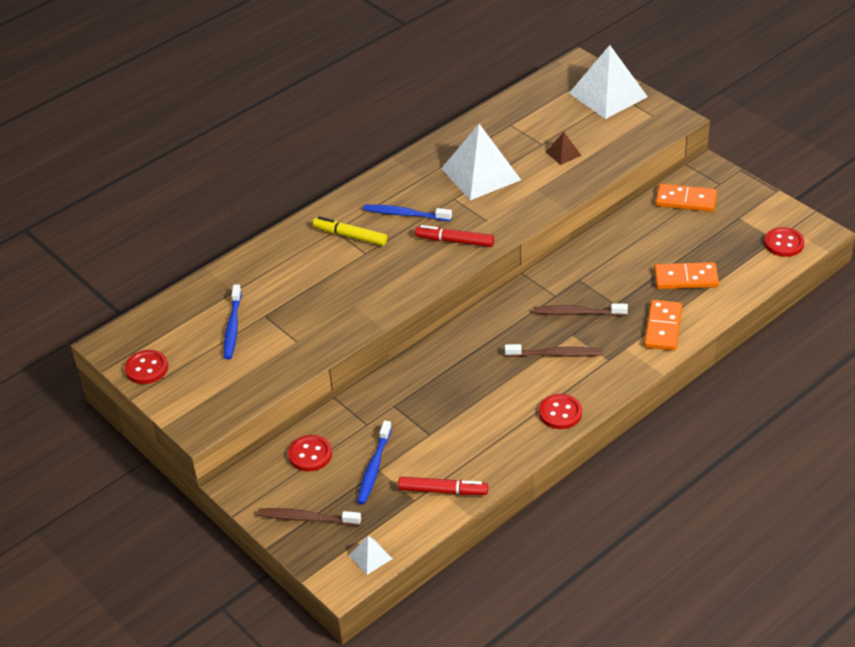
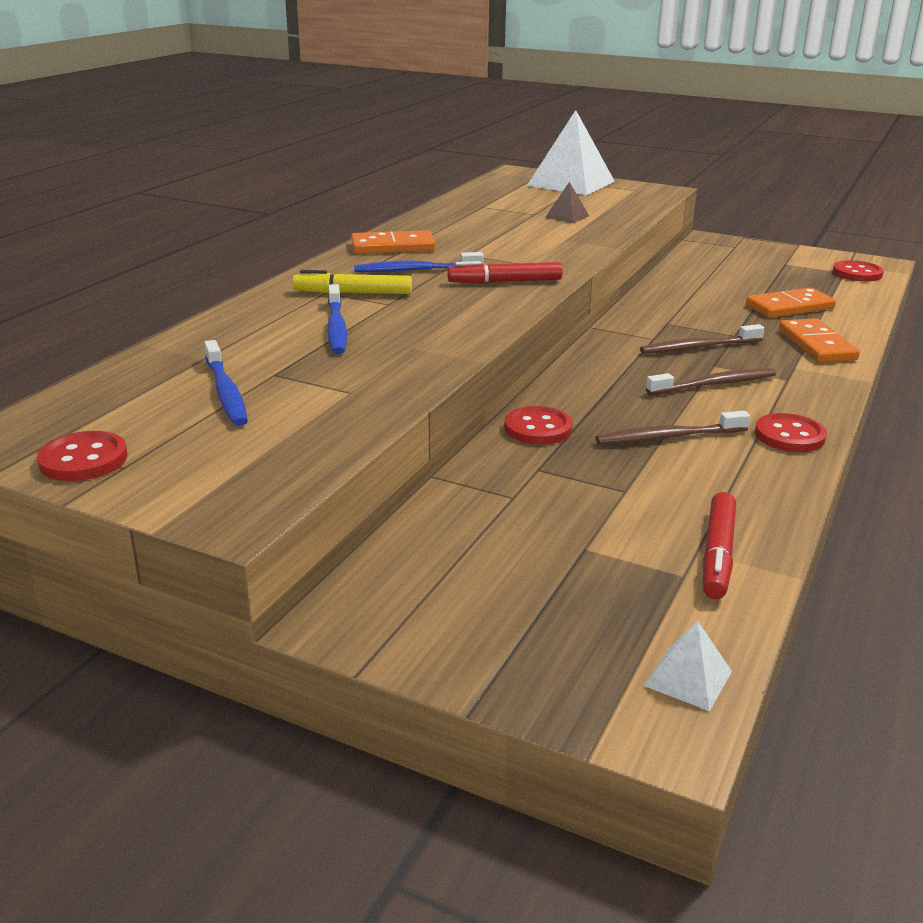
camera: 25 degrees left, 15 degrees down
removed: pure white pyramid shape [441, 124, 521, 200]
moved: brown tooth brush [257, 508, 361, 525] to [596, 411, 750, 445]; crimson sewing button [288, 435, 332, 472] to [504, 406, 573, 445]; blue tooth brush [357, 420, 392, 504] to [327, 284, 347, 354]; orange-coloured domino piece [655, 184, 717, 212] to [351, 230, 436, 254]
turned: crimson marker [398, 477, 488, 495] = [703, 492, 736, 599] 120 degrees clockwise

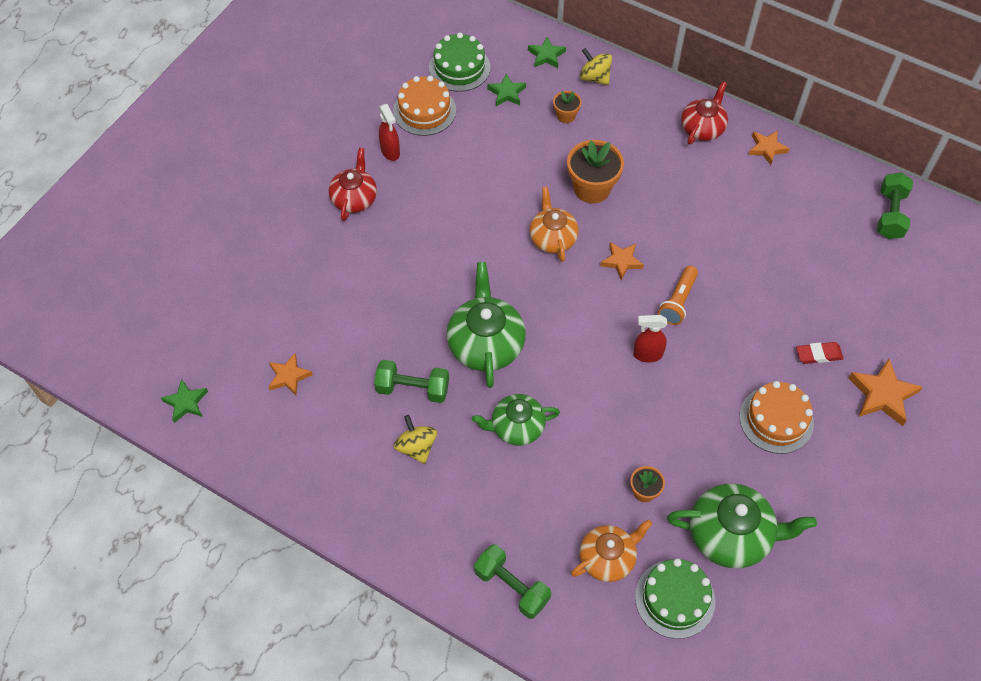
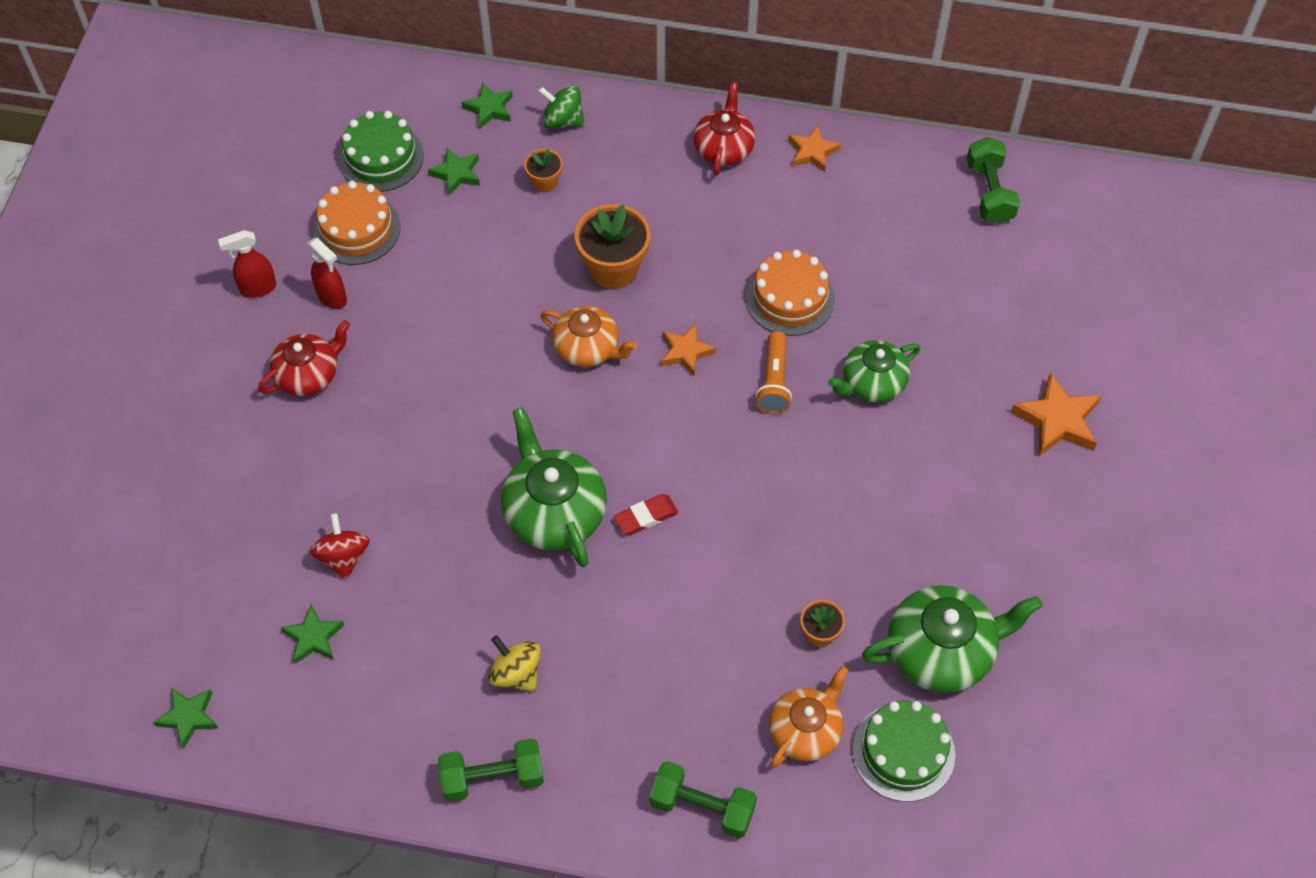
camera: 20 degrees left, 0 degrees up
added: crimson spinning top [310, 513, 370, 580]
moved: leaf-green dumbbell [374, 360, 449, 403] to [438, 738, 544, 802]; leaf-green china teapot [472, 394, 560, 446] to [828, 340, 920, 402]; crimson spray bottle [633, 315, 667, 363] to [218, 230, 276, 298]; orange-coloured cake [739, 381, 814, 454] to [746, 249, 835, 336]; crimson gum eraser [796, 342, 844, 364] to [614, 494, 678, 535]
recoloured: orange-coloured star [269, 353, 313, 395] to leaf-green star [281, 604, 344, 664]; golden spinning top [580, 48, 612, 85] to leaf-green spinning top [538, 85, 585, 129]
turned: crimson china teapot [329, 148, 377, 221] = [258, 320, 350, 396] 60 degrees clockwise; orange-coloured china teapot [529, 187, 579, 262] = [540, 306, 637, 367] 150 degrees clockwise

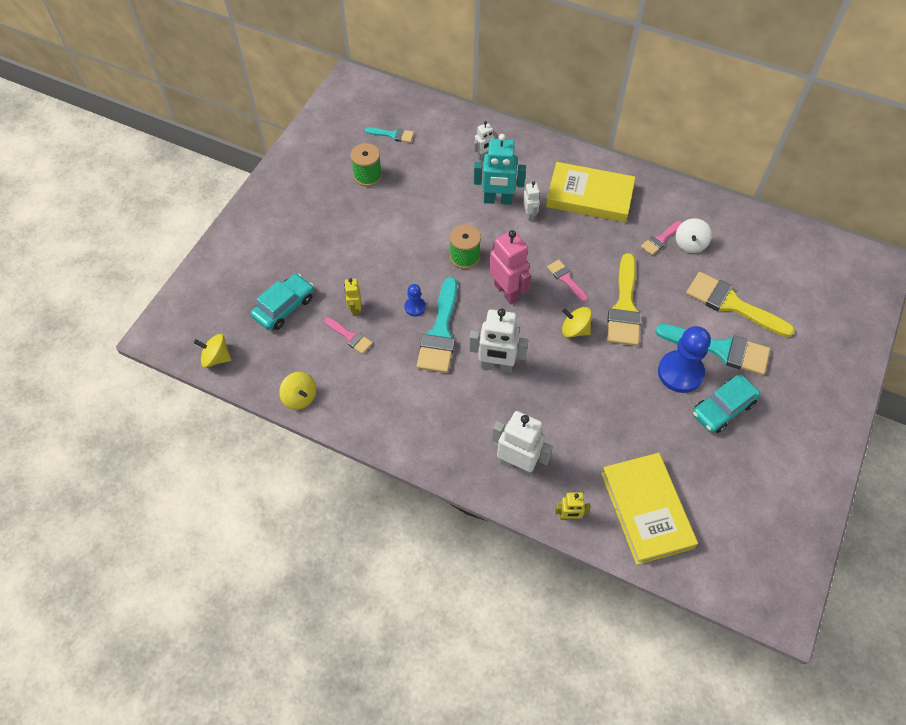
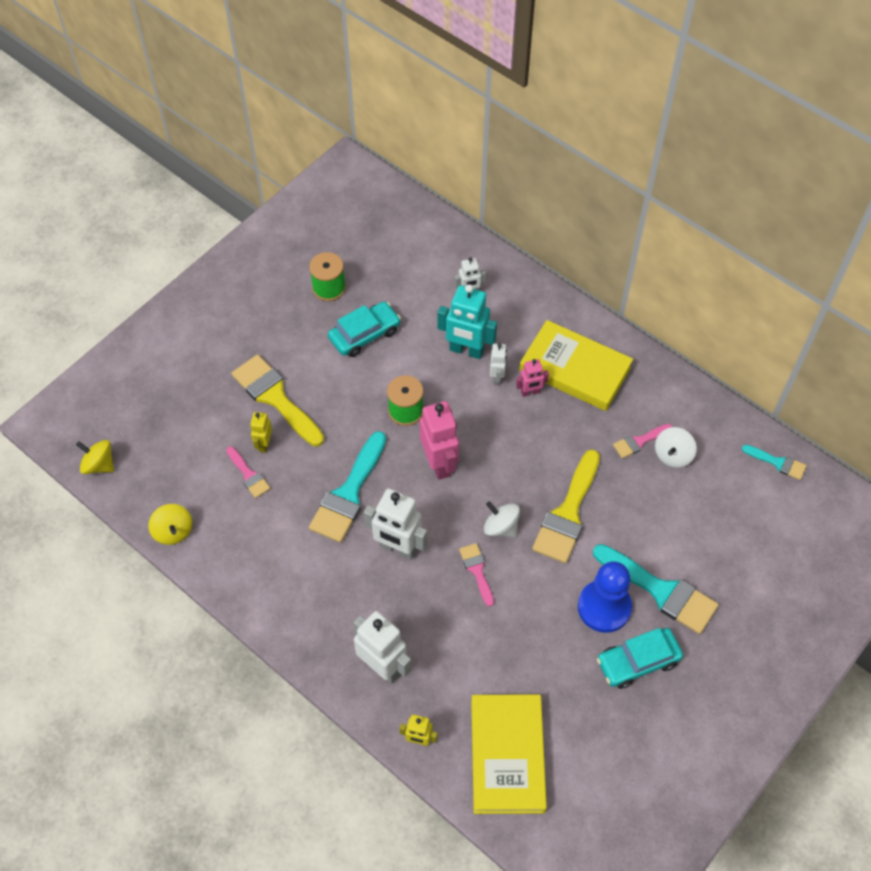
camera: 15 degrees right, 0 degrees up
removed: blue game pawn [404, 284, 426, 317]
added: rose-pink robot figure [516, 359, 549, 397]
moved: teal toy car [250, 274, 314, 330] to [328, 301, 401, 357]; teal brush [365, 127, 414, 143] to [742, 445, 807, 480]; rose-pink brush [547, 260, 588, 302] to [459, 543, 494, 607]; golden brush [686, 272, 795, 337] to [232, 354, 324, 446]
recoloured: golden spinning top [562, 307, 592, 338] to pure white spinning top [484, 501, 520, 537]

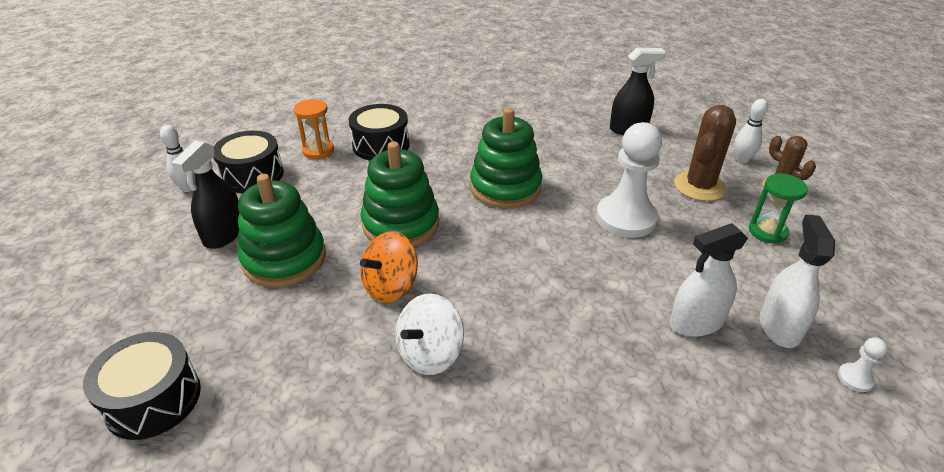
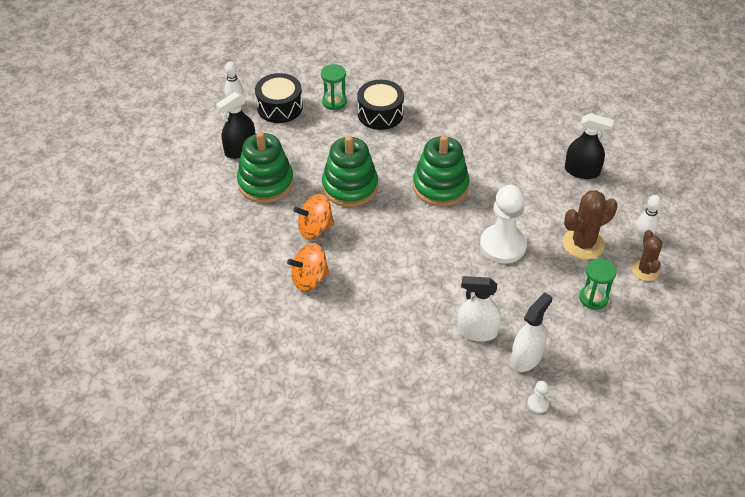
camera: 30 degrees right, 10 degrees up
removed: jet-black snare drum [83, 332, 201, 440]
recoloured: orange-coloured sandglass [294, 99, 334, 159] to leaf-green sandglass [321, 64, 347, 110]; pure white spinning top [395, 294, 464, 375] to orange-coloured spinning top [287, 243, 329, 291]

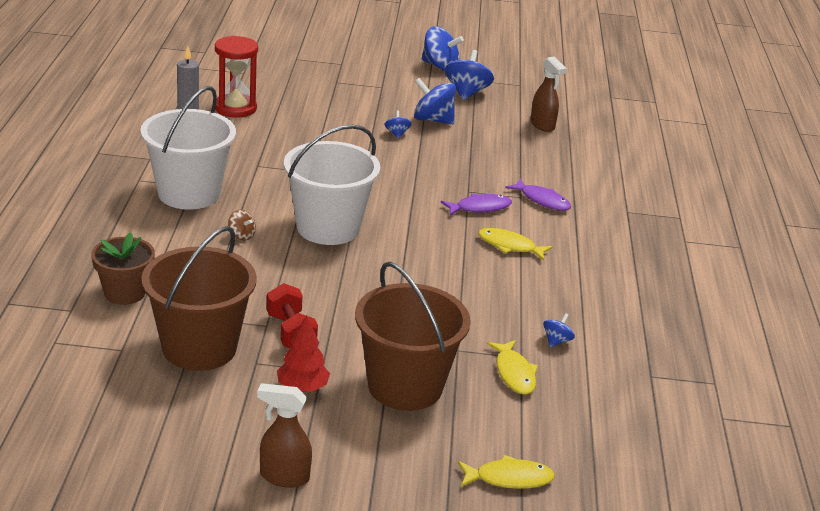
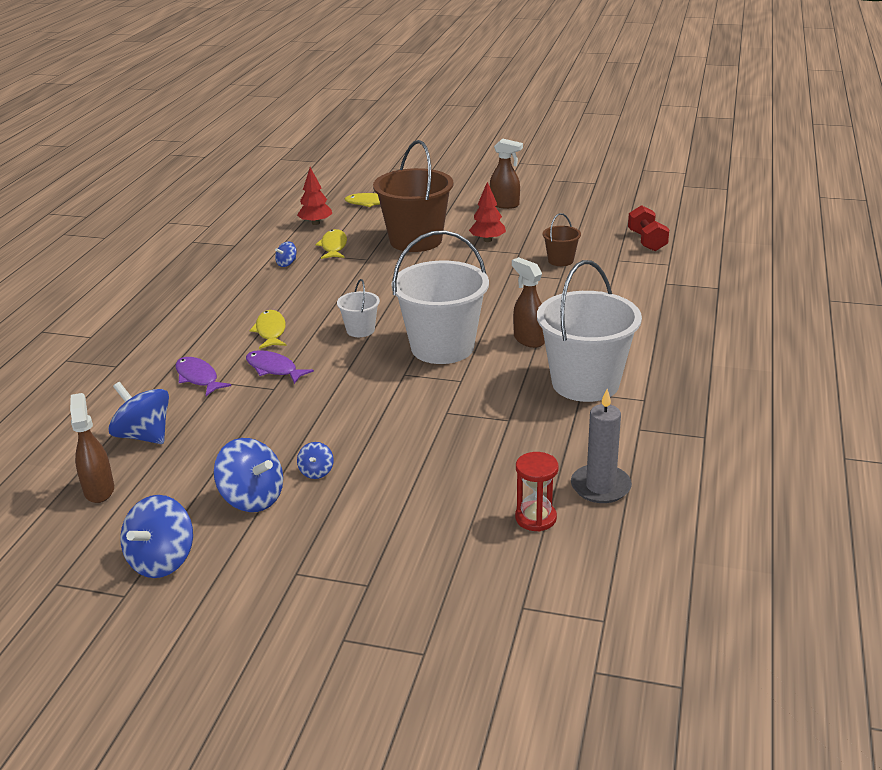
camera: 165 degrees left, 0 degrees up
removed: brown flower pot [91, 232, 155, 305]
added: crimson toy tree [297, 167, 332, 225]; pure white bucket [337, 279, 380, 337]
moved: crimson dumbbell [266, 283, 318, 348] to [628, 205, 669, 251]; blue spinning top [422, 26, 464, 71] to [108, 382, 169, 444]
replaced: brown spinning top [228, 210, 256, 241] to brown spray bottle [512, 257, 545, 348]
turned: purple fish figure [441, 194, 512, 215] = [246, 350, 314, 384] 45 degrees clockwise; golden fish figure [478, 228, 553, 261] = [249, 310, 286, 349] 135 degrees counterclockwise
resized: brown bucket [141, 226, 257, 371] = [542, 213, 581, 266] x0.46; crimson sandglass [215, 36, 258, 117] = [515, 452, 559, 531] x0.66

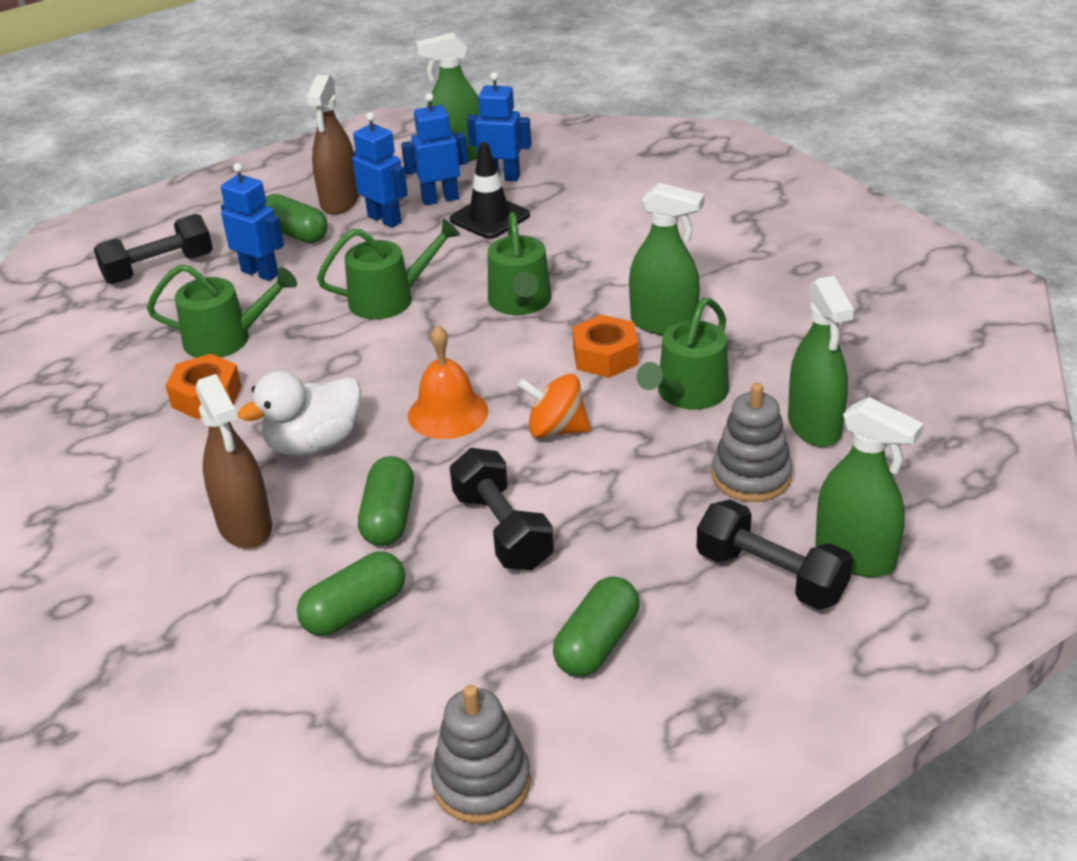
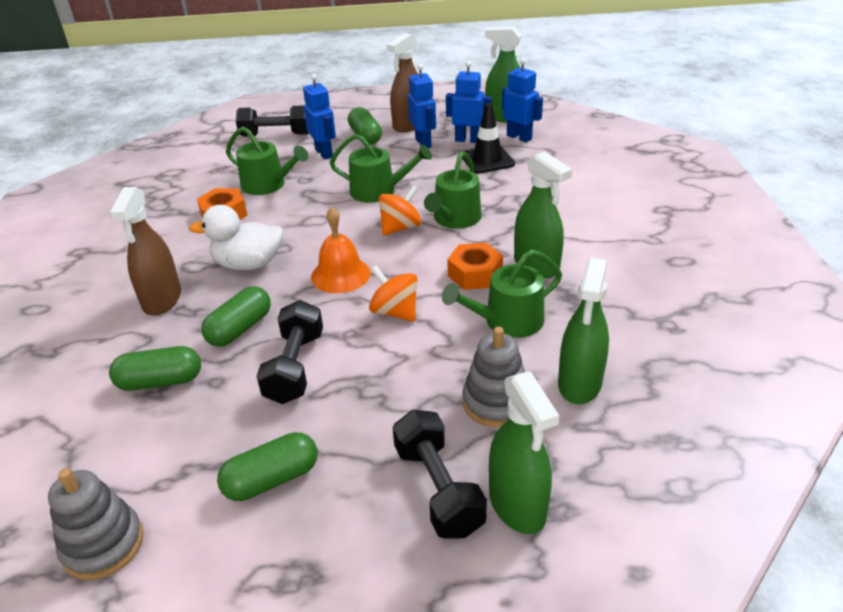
camera: 30 degrees right, 0 degrees up
added: orange-coloured spinning top [378, 185, 421, 236]

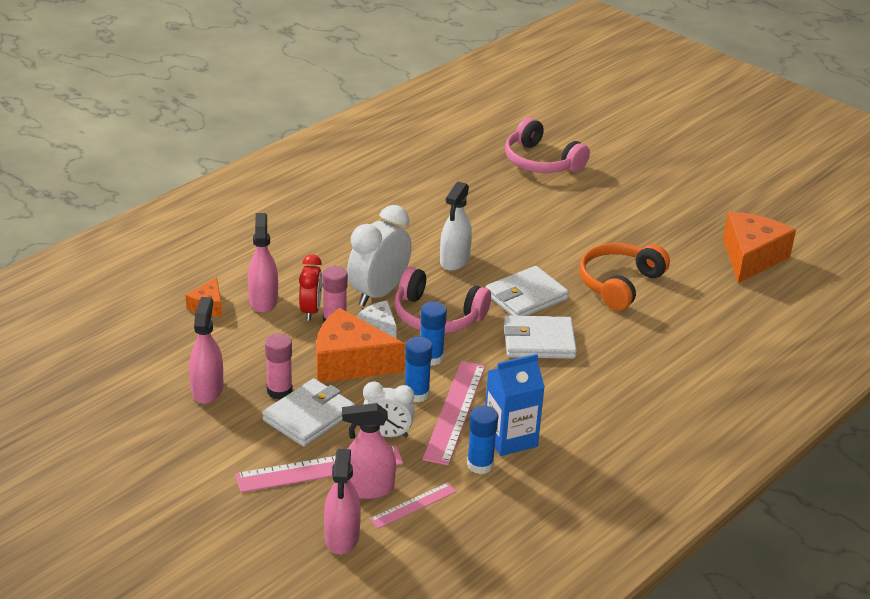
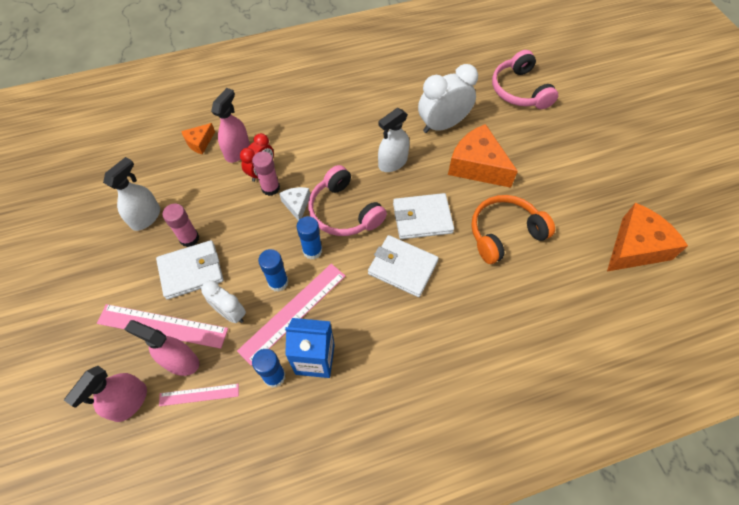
camera: 30 degrees right, 25 degrees up
moved: orange-coloured cheese [316, 308, 405, 382] to [448, 124, 518, 188]; pure white clock [347, 205, 412, 306] to [418, 64, 478, 133]
recoloured: rose-pink spray bottle [189, 297, 224, 404] to pure white spray bottle [103, 157, 160, 231]

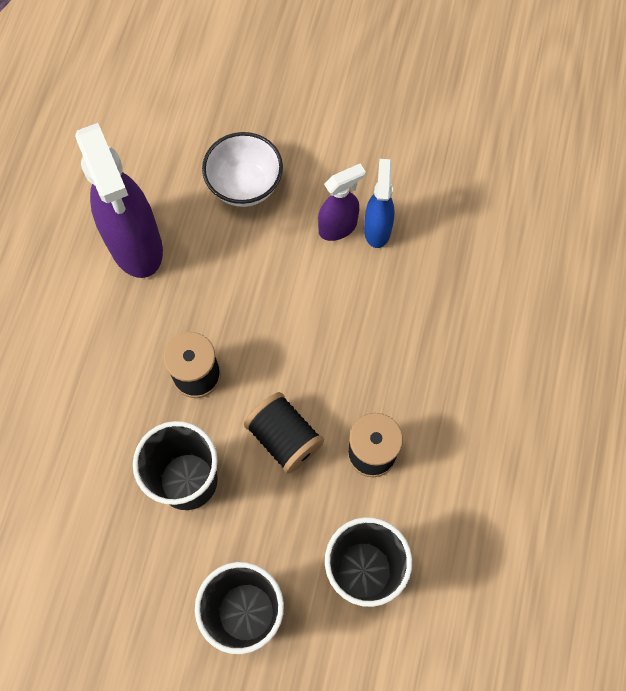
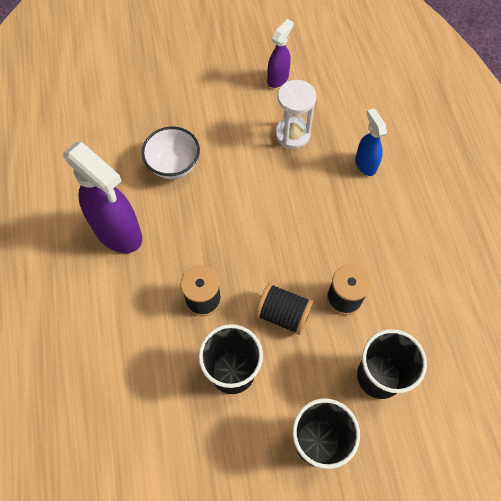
camera: 25 degrees left, 5 degrees down
added: pure white sandglass [275, 80, 316, 149]
moved: purple spray bottle [318, 164, 366, 241] to [267, 19, 293, 88]; blue spray bottle [364, 159, 394, 248] to [355, 108, 387, 176]

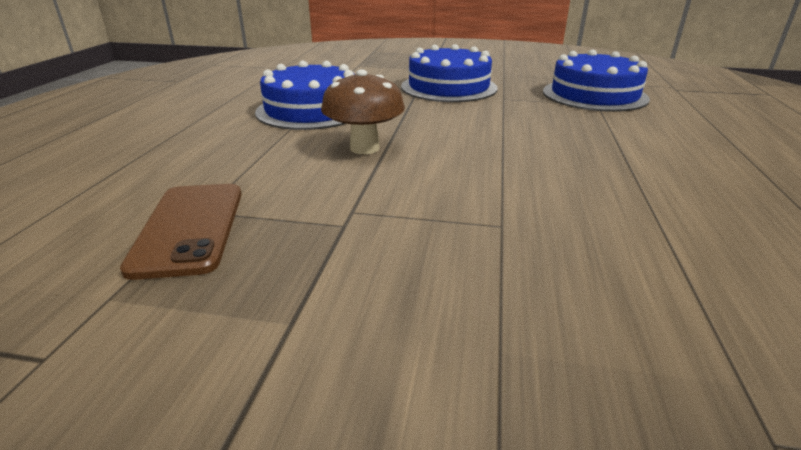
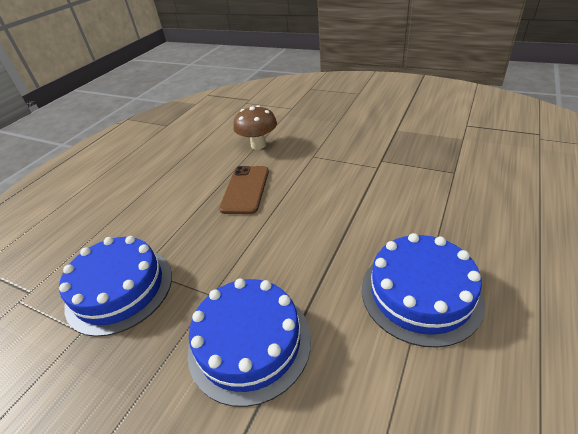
camera: 160 degrees left, 10 degrees up
moved: brown mobile phone [120, 184, 242, 280] to [219, 166, 269, 214]; brown toadstool [321, 70, 405, 154] to [233, 105, 277, 150]

